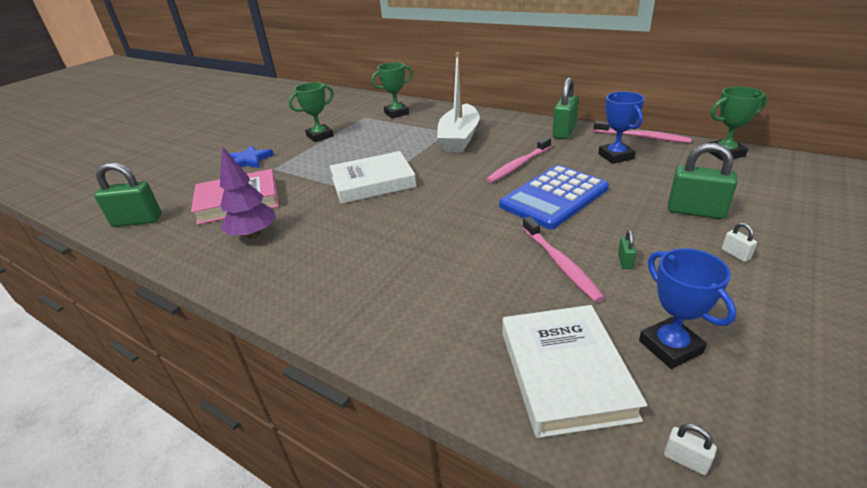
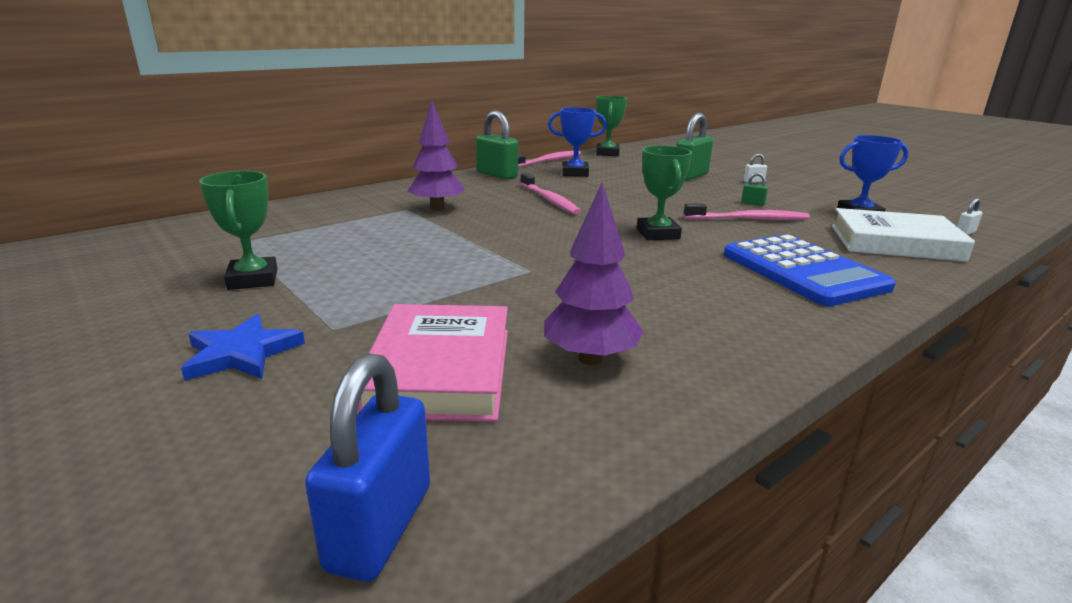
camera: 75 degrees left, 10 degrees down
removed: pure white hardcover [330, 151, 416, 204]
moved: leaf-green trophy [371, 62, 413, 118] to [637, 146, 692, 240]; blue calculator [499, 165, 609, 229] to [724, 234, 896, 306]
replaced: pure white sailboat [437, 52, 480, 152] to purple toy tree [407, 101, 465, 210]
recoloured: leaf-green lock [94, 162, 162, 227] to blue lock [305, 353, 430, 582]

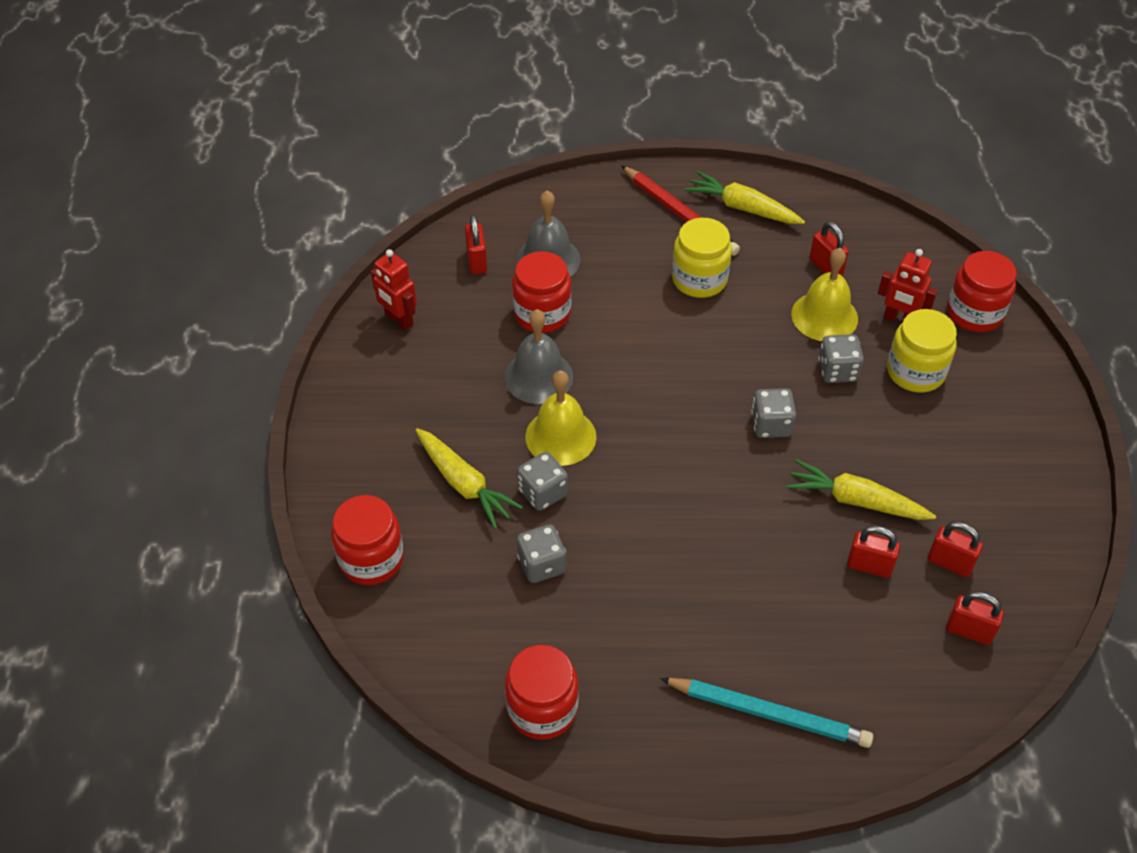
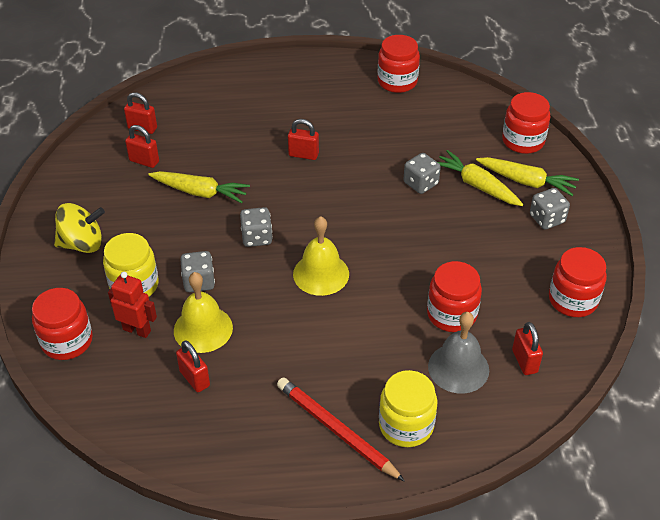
camera: 175 degrees right, 5 degrees down
removed: ash-grey bell [505, 309, 573, 404]; teal wooden pencil [660, 678, 873, 748]
added: golden spinning top [54, 203, 105, 253]
moved: ash-grey die [517, 524, 566, 583] to [530, 188, 570, 229]; golden bell [525, 370, 597, 466] to [293, 216, 349, 296]; golden jam jar [672, 218, 732, 298] to [379, 370, 437, 447]; golden carrot [685, 171, 805, 224] to [476, 157, 579, 196]; crimson lock [847, 526, 900, 578] to [288, 119, 319, 160]
replaced: crimson robot figure [371, 249, 417, 331] to crimson jam jar [549, 247, 607, 317]

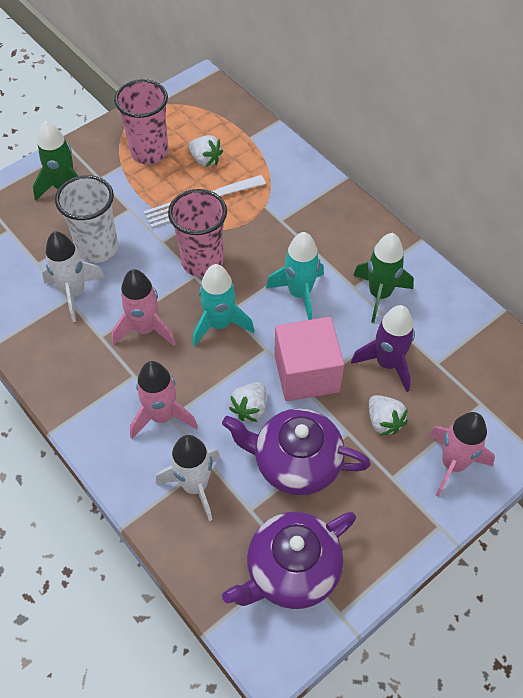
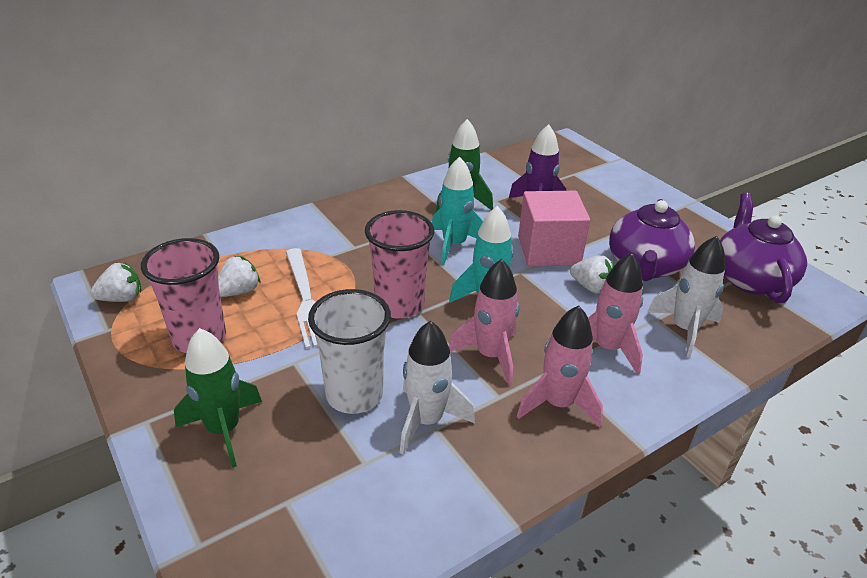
camera: 85 degrees left, 20 degrees down
moved: pure white berry [369, 395, 408, 436] to [90, 262, 141, 302]; rose-pink rocket [429, 412, 495, 497] to [517, 305, 603, 428]
turned: purple china teapot [222, 512, 356, 609] = [720, 193, 807, 303] 150 degrees counterclockwise

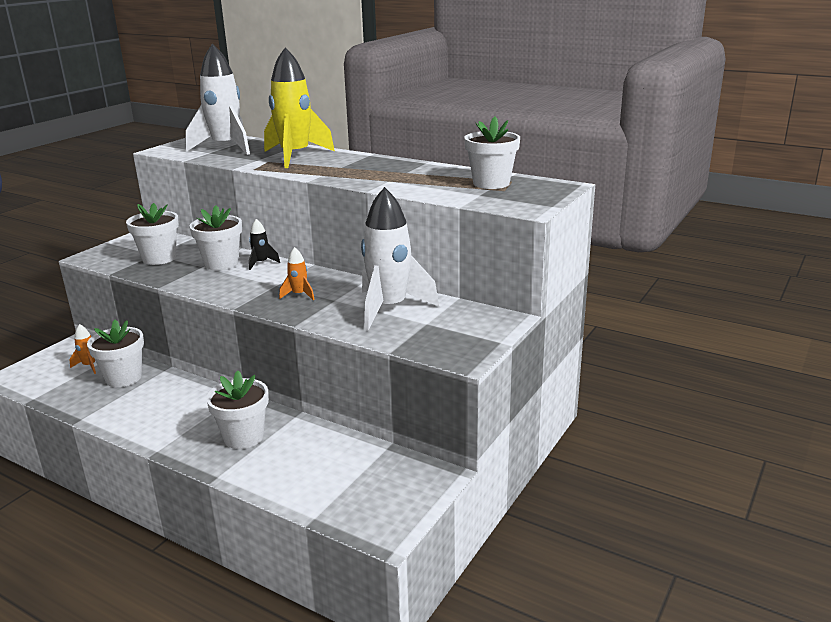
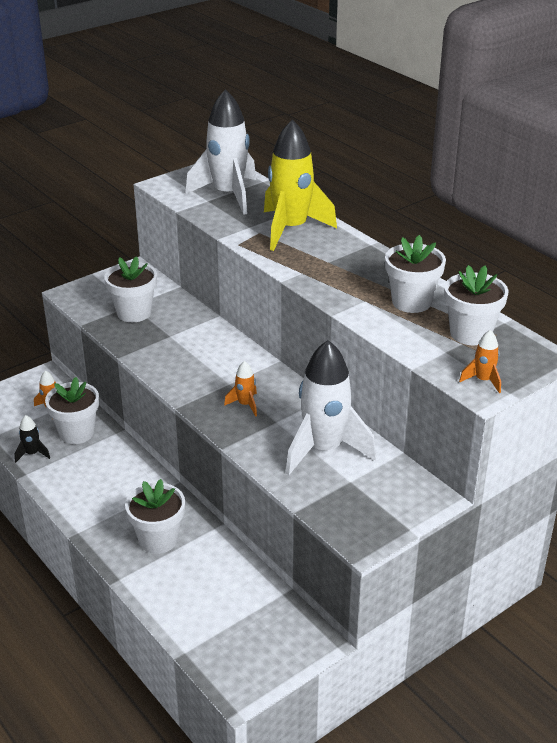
camera: 20 degrees right, 10 degrees up
added: orange-coloured rocket [459, 330, 501, 393]
moved: pure white flower pot [190, 205, 242, 270] to [385, 235, 446, 313]; jet-black rocket [249, 219, 280, 270] to [14, 415, 50, 463]

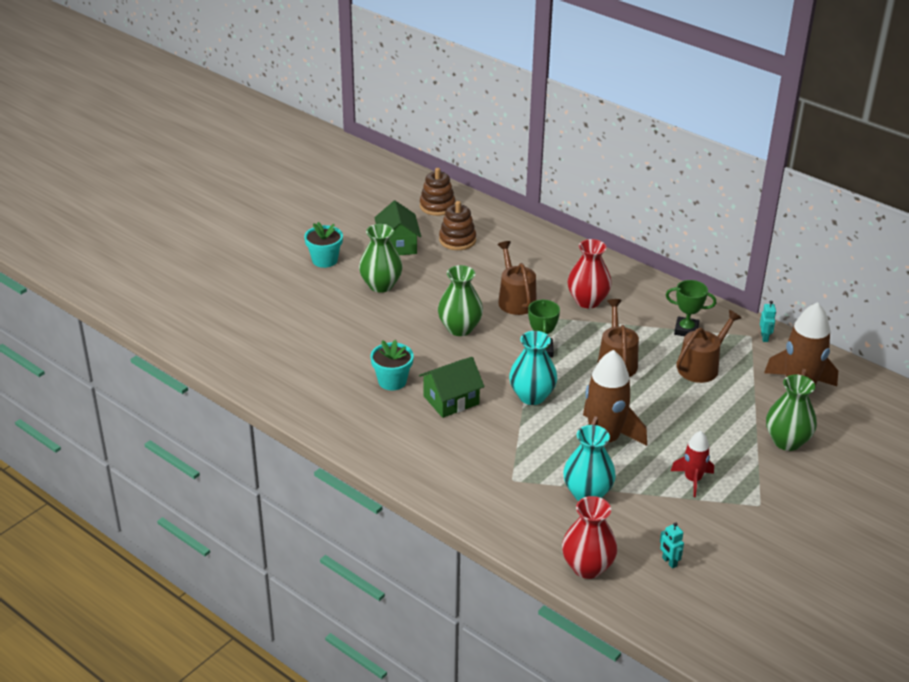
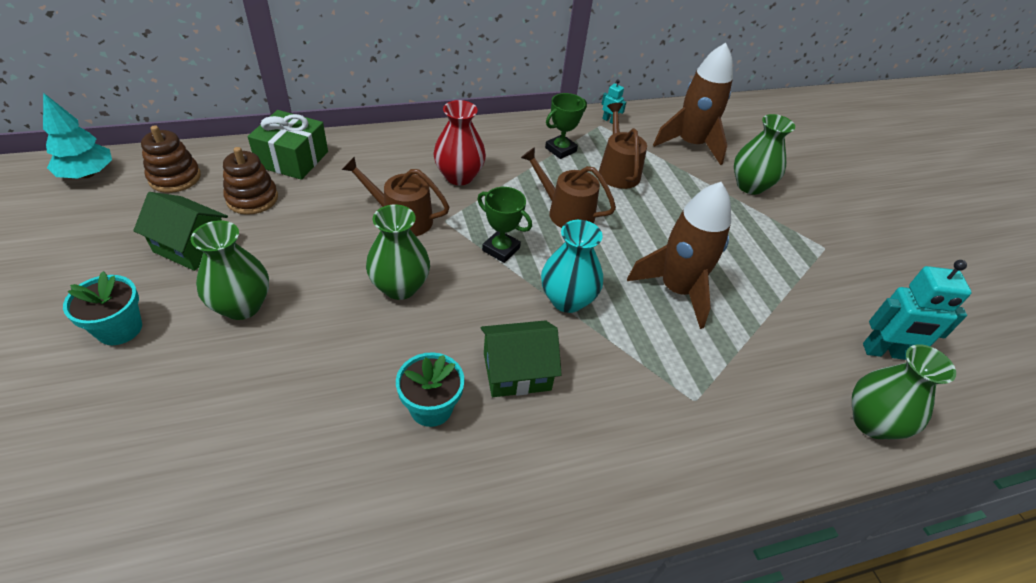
camera: 60 degrees left, 10 degrees up
removed: teal flower vase [563, 425, 616, 501]; crimson rocket [671, 431, 714, 497]
added: teal toy tree [43, 93, 112, 179]; leaf-green wrapped gift [247, 110, 328, 180]
recoloured: crimson flower vase [562, 496, 618, 579] to leaf-green flower vase [852, 344, 956, 439]
turned: leaf-green cottage [419, 357, 485, 418] = [481, 320, 562, 397] 75 degrees clockwise
resized: teal robot figure [660, 522, 684, 568] = [863, 260, 972, 360] x2.07

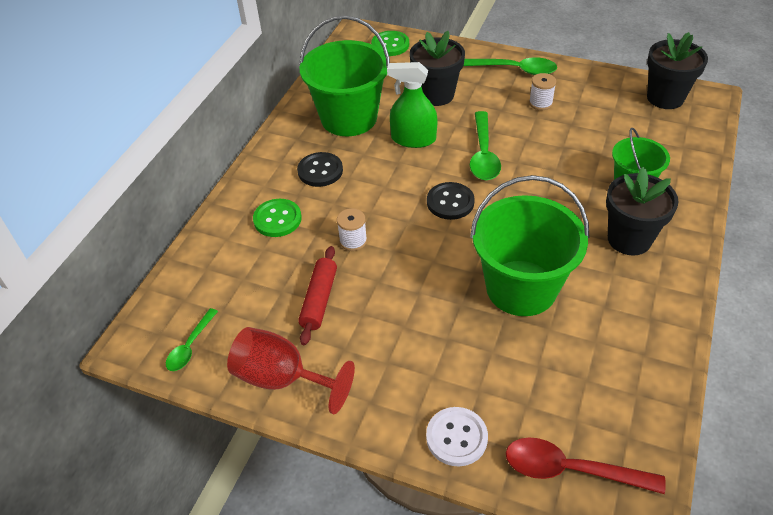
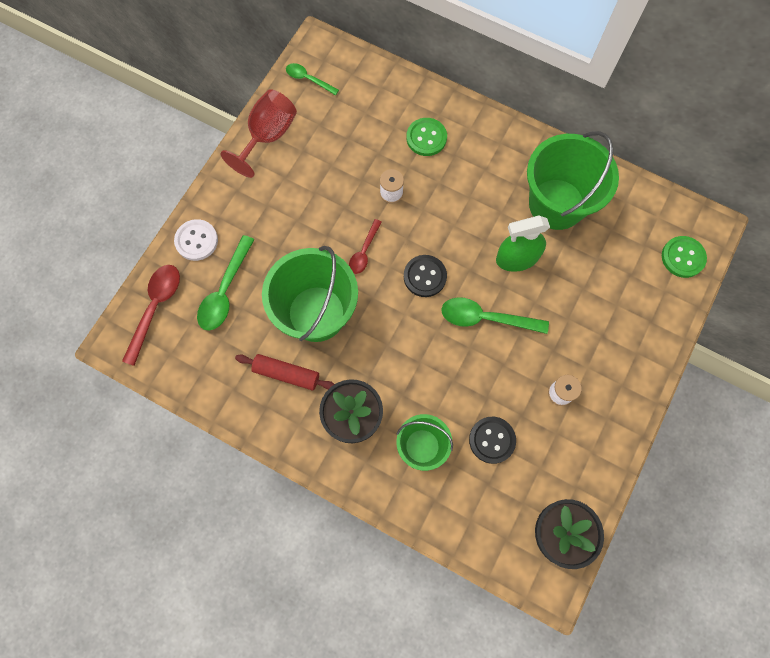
camera: 95 degrees right, 25 degrees up
removed: jet-black flower pot [410, 31, 465, 106]
added: crimson tablespoon [349, 219, 382, 274]
moved: jet-black sewing button [297, 152, 343, 187] to [469, 417, 516, 464]; crimson dough roller [298, 246, 337, 345] to [235, 354, 334, 391]; leaf-green tablespoon [463, 57, 557, 75] to [197, 235, 254, 331]
turned: leaf-green spray bottle [387, 62, 438, 148] = [496, 216, 550, 272] 120 degrees counterclockwise

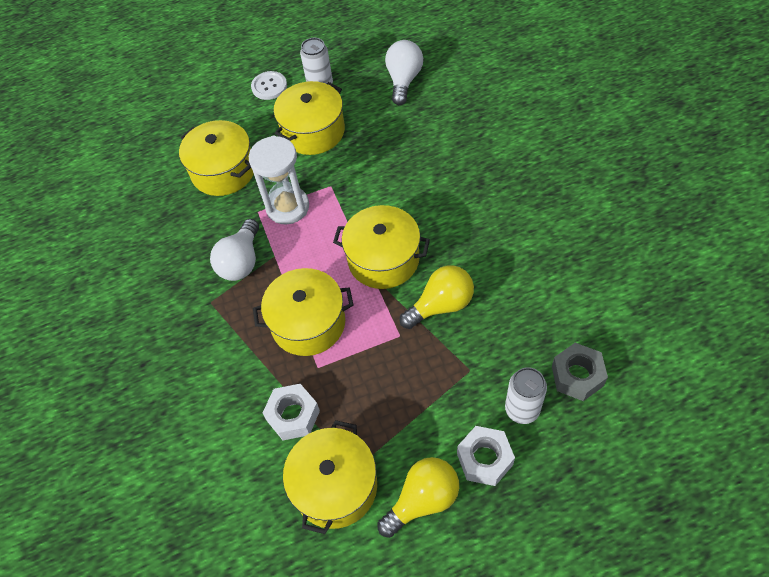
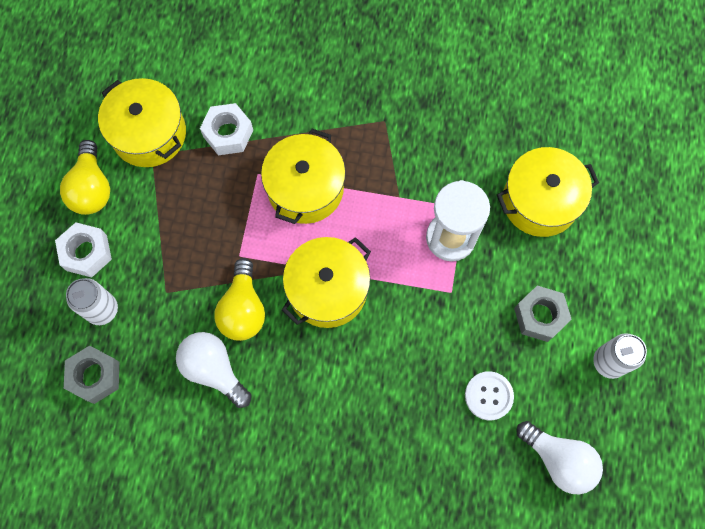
camera: 115 degrees right, 15 degrees up
moved: pure white bulb [210, 219, 259, 281] to [176, 332, 252, 408]; pure white sewing button [251, 71, 287, 100] to [465, 371, 514, 421]
replaced: golden pot [274, 81, 345, 155] to ash-grey nut [514, 286, 572, 342]

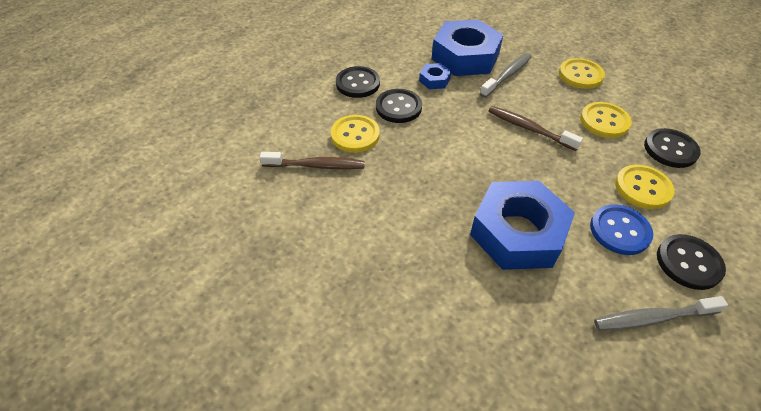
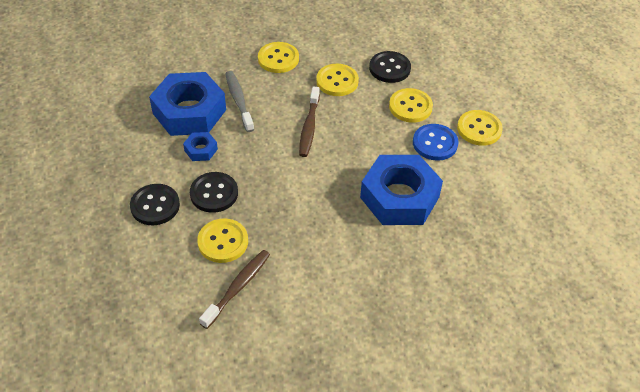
camera: 60 degrees left, 0 degrees up
removed: ash-grey tooth brush [594, 296, 728, 331]
recoloured: jet-black sewing button [657, 234, 726, 290] to golden sewing button [457, 110, 503, 146]
turned: brown tooth brush [488, 106, 583, 151] = [299, 86, 320, 157] 60 degrees counterclockwise

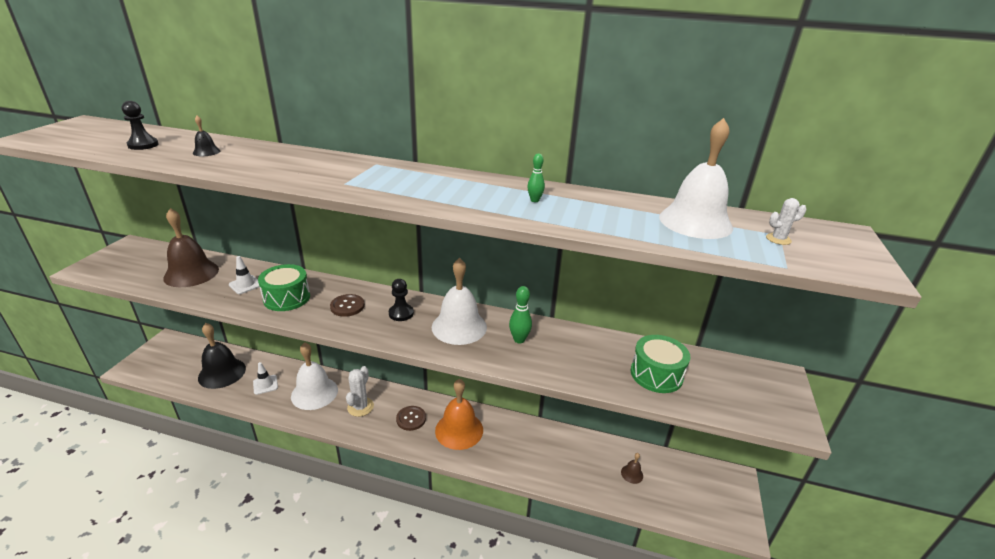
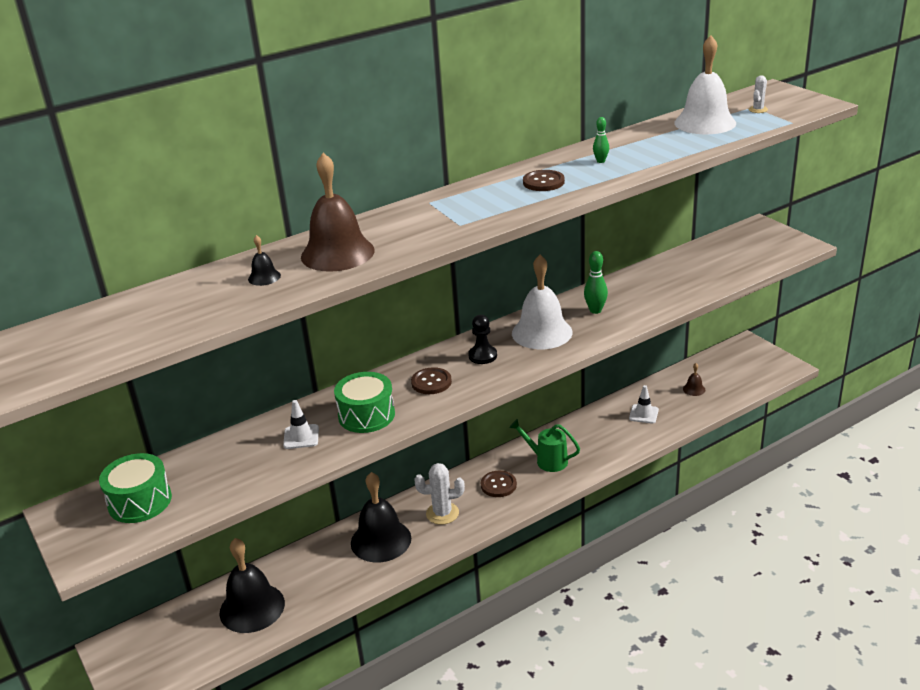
camera: 45 degrees left, 0 degrees up
removed: jet-black game pawn [122, 101, 159, 150]
added: brown sewing button [523, 170, 565, 191]
moved: brown bell [163, 208, 219, 287] to [301, 153, 375, 272]; pure white safety cone [253, 362, 278, 395] to [629, 385, 659, 424]; leaf-green snare drum [631, 335, 690, 393] to [99, 453, 172, 523]
replaced: orange-coloured bell [435, 379, 483, 450] to leaf-green watering can [509, 419, 580, 472]
recoloured: pure white bell [291, 342, 338, 410] to jet-black bell [351, 472, 411, 562]
turned: pure white prickly plant [346, 366, 374, 417] = [414, 463, 465, 525] 60 degrees counterclockwise

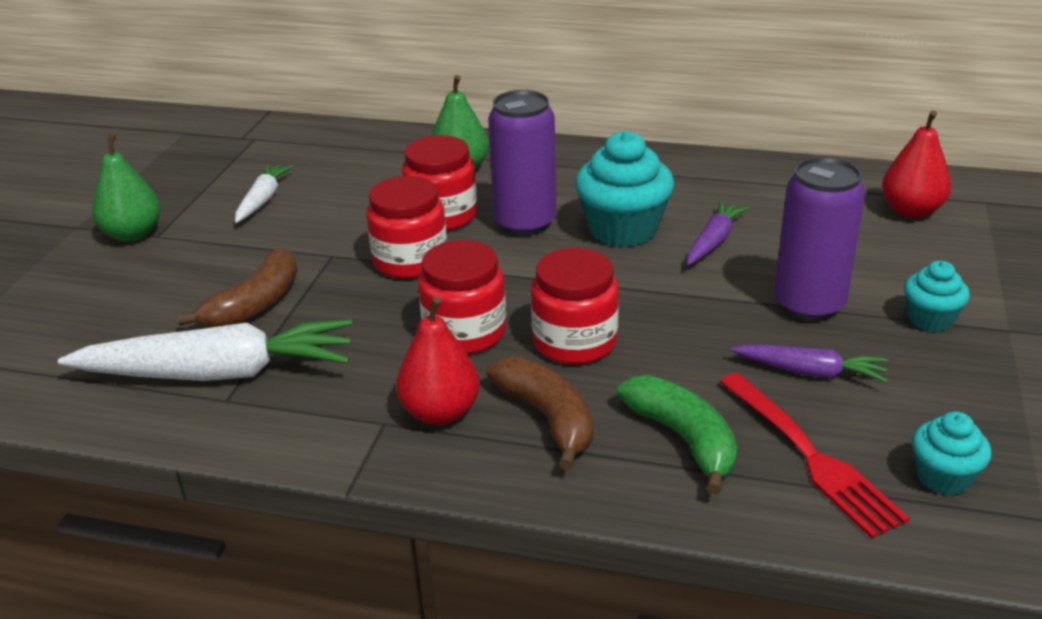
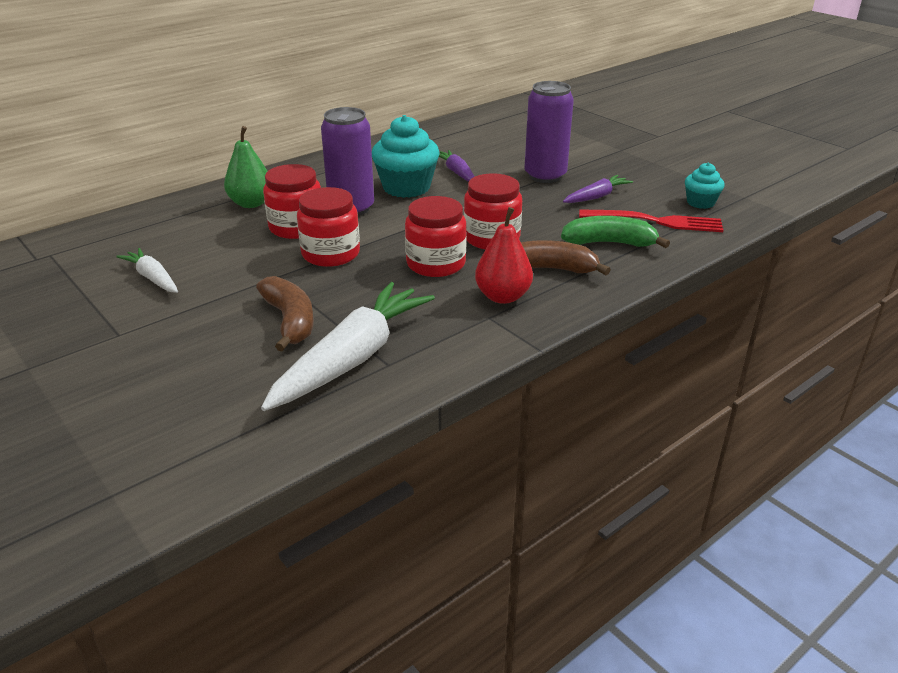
camera: 55 degrees left, 0 degrees up
removed: leaf-green pear [92, 134, 161, 242]; crimson pear [882, 110, 951, 218]; teal cupcake [904, 260, 970, 332]

